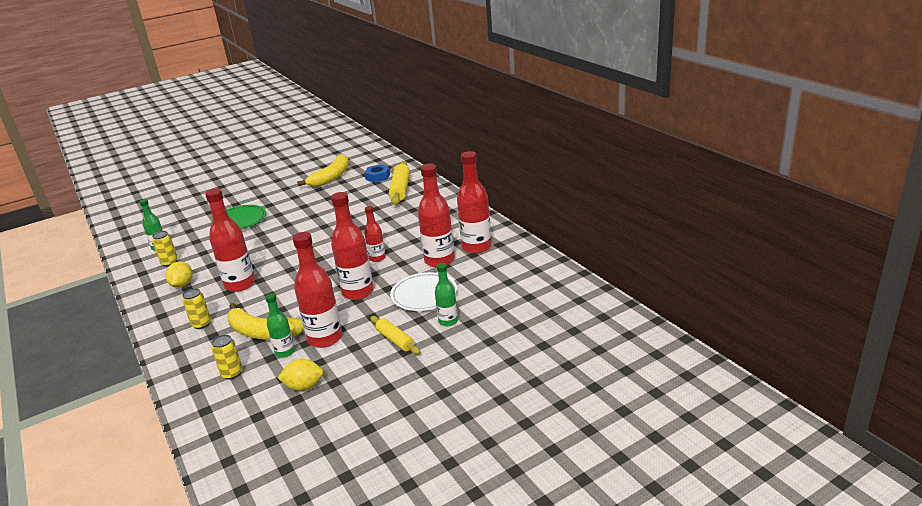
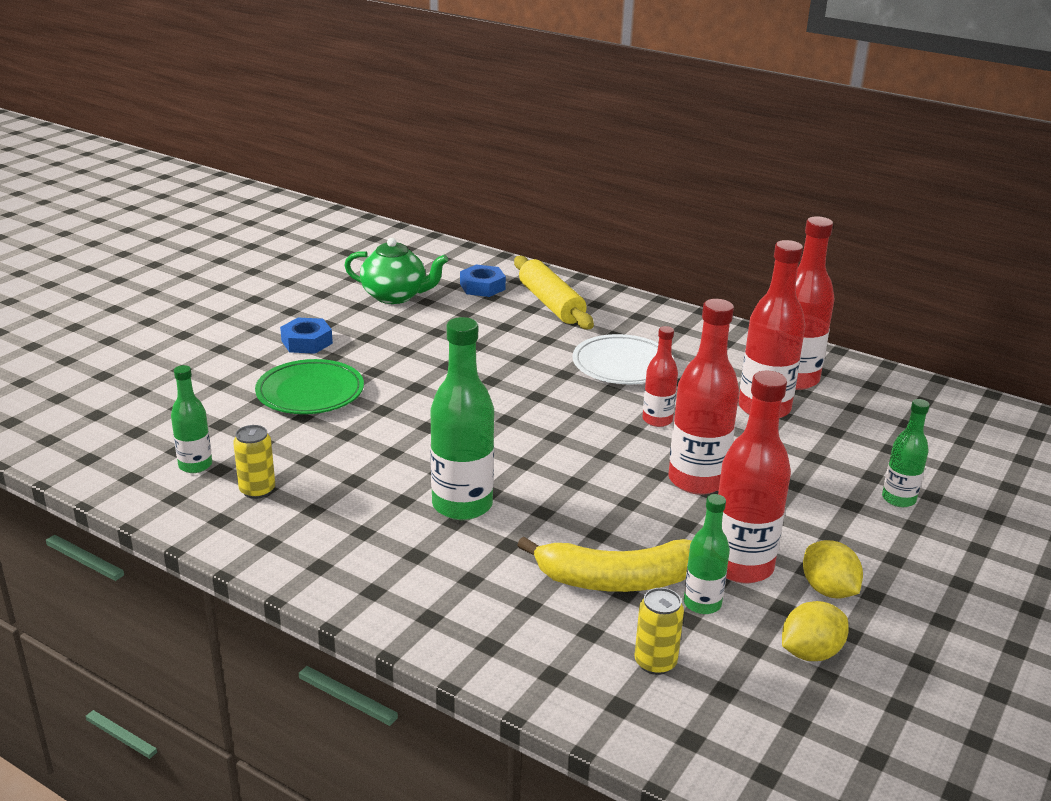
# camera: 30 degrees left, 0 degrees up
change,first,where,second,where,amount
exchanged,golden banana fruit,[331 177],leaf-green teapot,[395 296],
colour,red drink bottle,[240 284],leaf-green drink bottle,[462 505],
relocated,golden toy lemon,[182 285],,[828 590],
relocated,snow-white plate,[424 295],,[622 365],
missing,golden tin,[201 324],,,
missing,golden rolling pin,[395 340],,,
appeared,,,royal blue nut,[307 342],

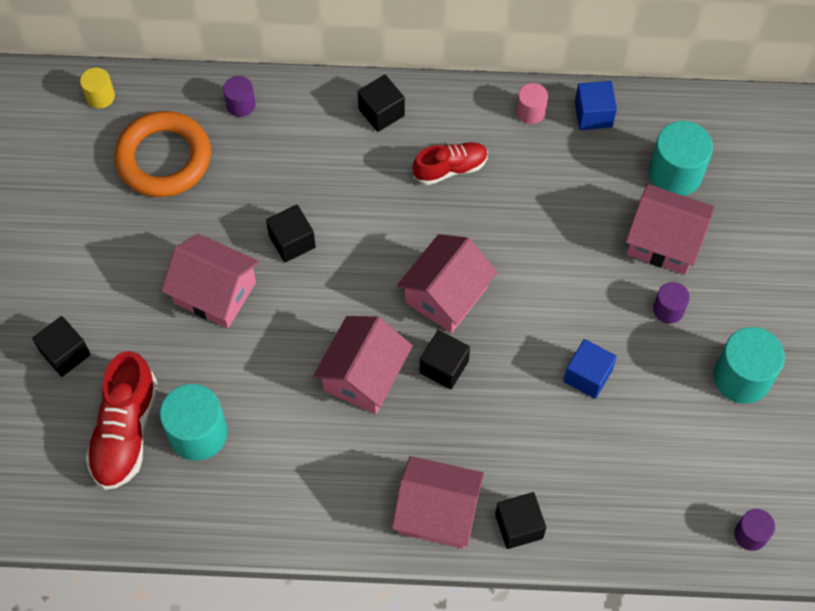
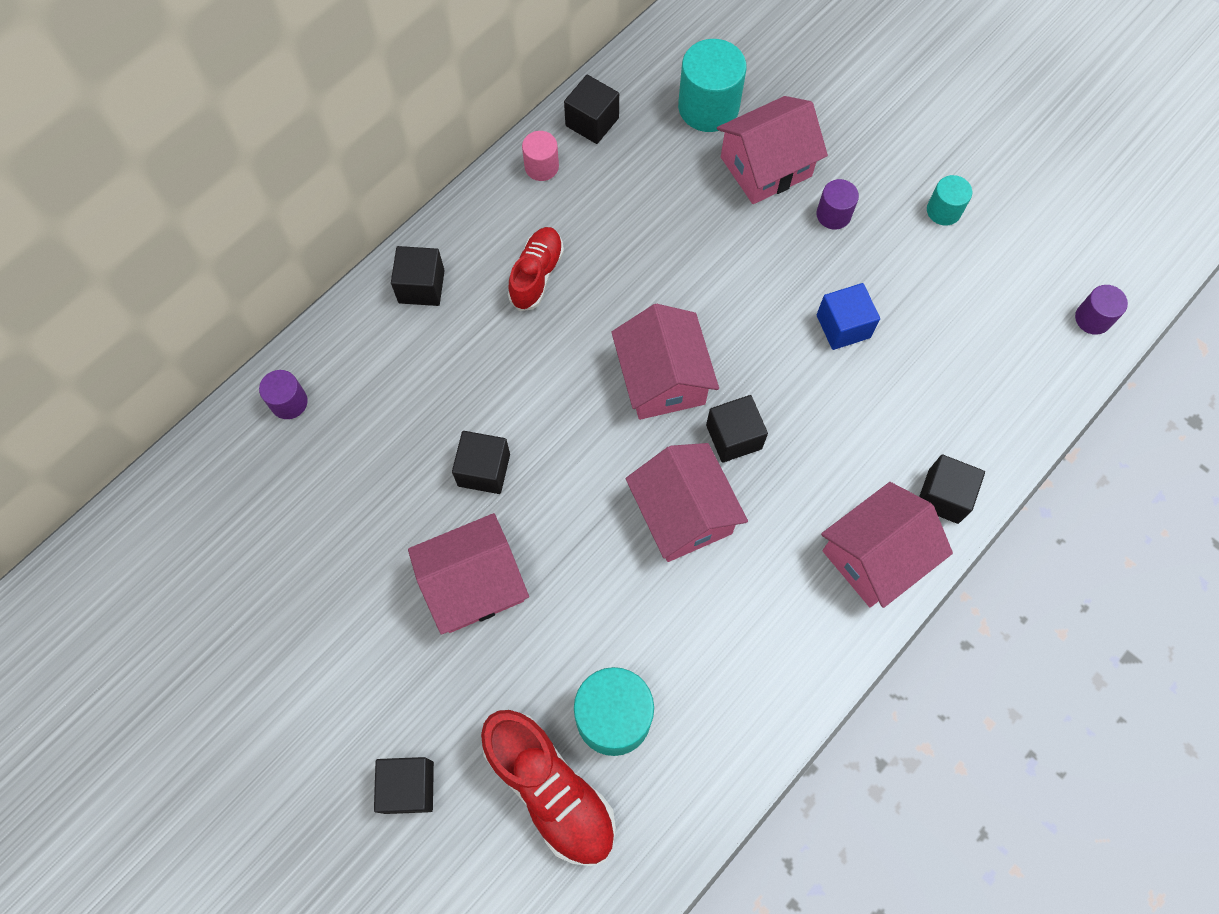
# camera: 50 degrees left, 5 degrees up
change,first,where,second,where,amount
missing,golden solid cylinder,[100 96],,,
colour,royal blue block,[593 114],black block,[592 122],
missing,orange-coloured ring,[164 158],,,
size,aqua solid cylinder,[742 377],,[943 211],x0.55

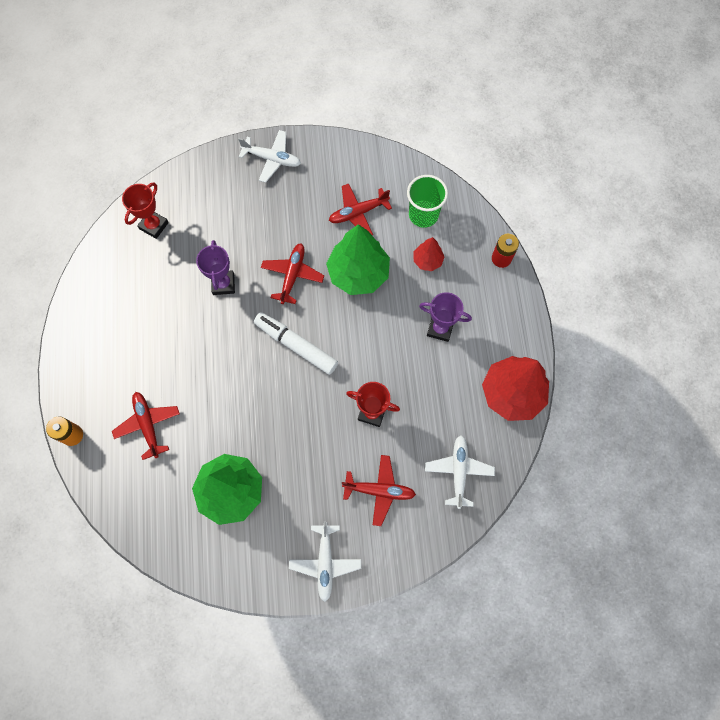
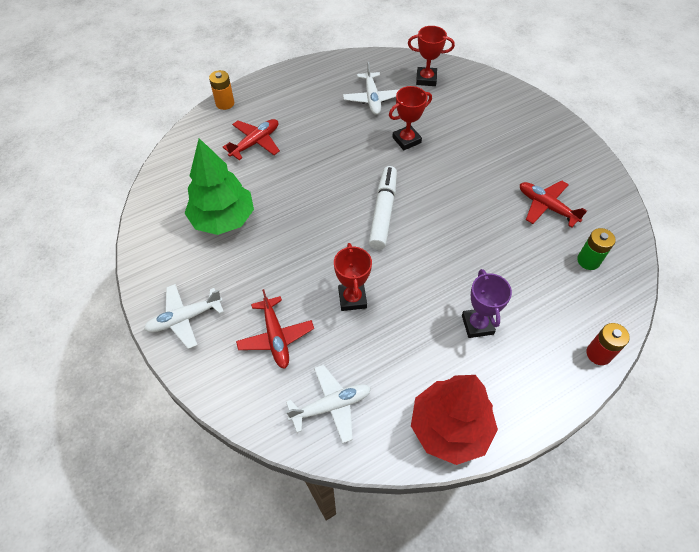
# camera: 65 degrees right, 15 degrees down
change,first,where,second,where,amount
relocated,snow-white toy plane,[272 159],,[372 99],
exchanged,leaf-green beaker,[423 215],leaf-green battery,[588 260],
missing,leaf-green fir tree,[358 273],,,
missing,red fir tree,[427 261],,,
colour,violet prize cup,[223 284],red prize cup,[406 140],
missing,red toy plane,[292 275],,,

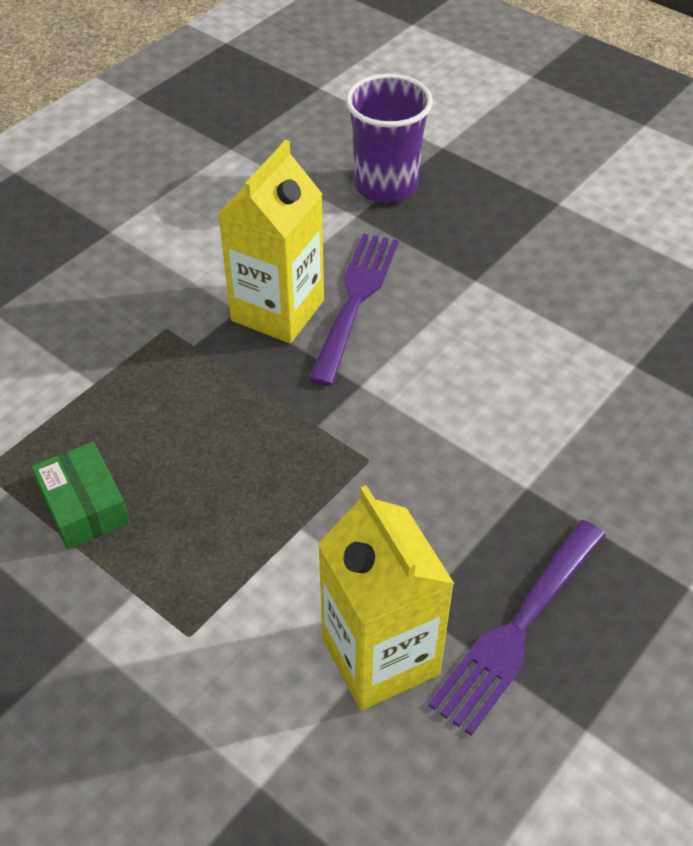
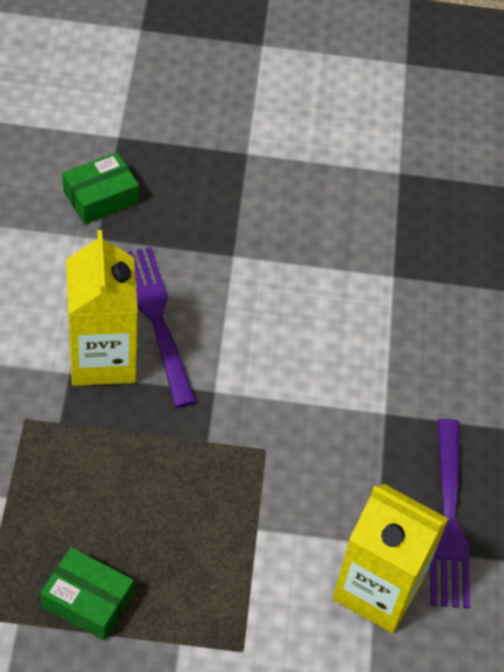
# camera: 40 degrees left, 5 degrees up
change,first,where,second,where,amount
exchanged,violet beaker,[386 186],leaf-green package,[101 197],

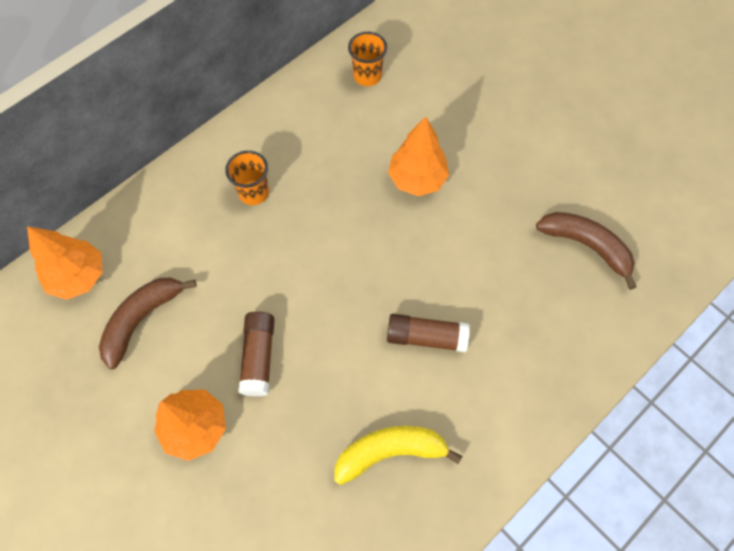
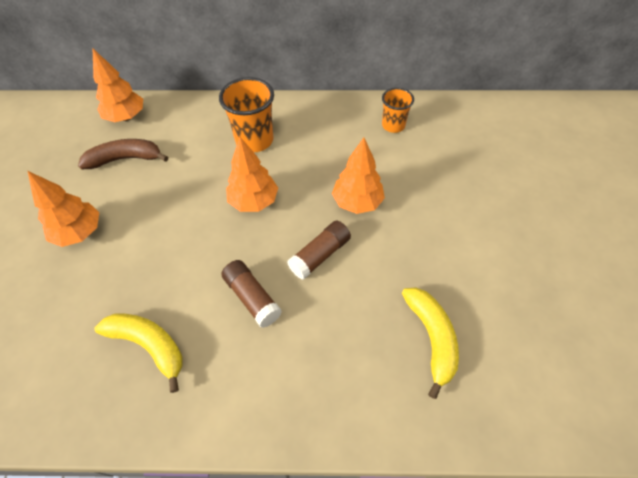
# camera: 45 degrees right, 10 degrees down
change,first,where,second,where,amount
size,orange-coloured beaker,[254 192],,[254 140],x1.61
colour,brown banana fruit,[586 246],golden banana fruit,[431 338],
relocated,brown glue,[259 357],,[320 255],
appeared,,,orange-coloured fir tree,[254 201],

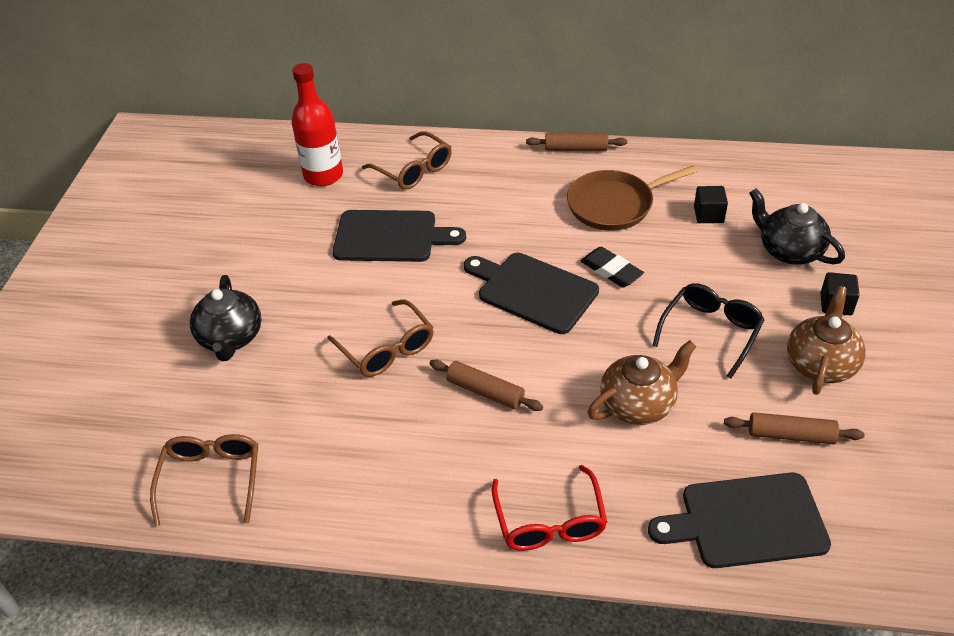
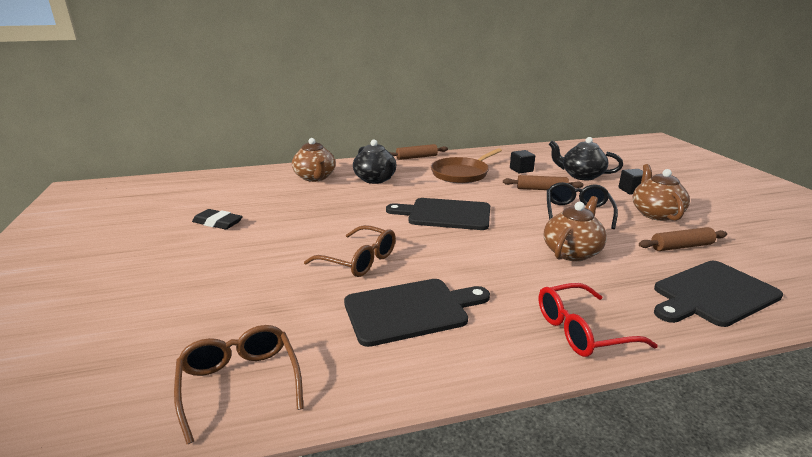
# camera: 25 degrees left, 20 degrees down
change,first,where,second,where,amount
missing,red drink bottle,[323 175],,,
exchanged,brown spectacles,[414 170],brown teapot,[315 177],
relocated,black bread board,[390 237],,[410 310],
relocated,black gum eraser,[611 270],,[218 223],
relocated,black teapot,[231 338],,[375 179],
relocated,brown rolling pin,[485 391],,[541 189],
spun,red spectacles,[550 521],,[581 331],105 degrees clockwise

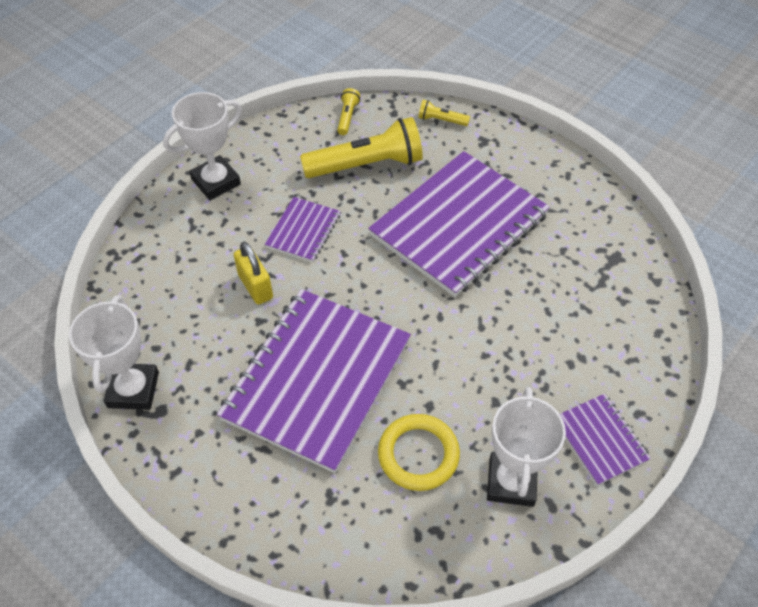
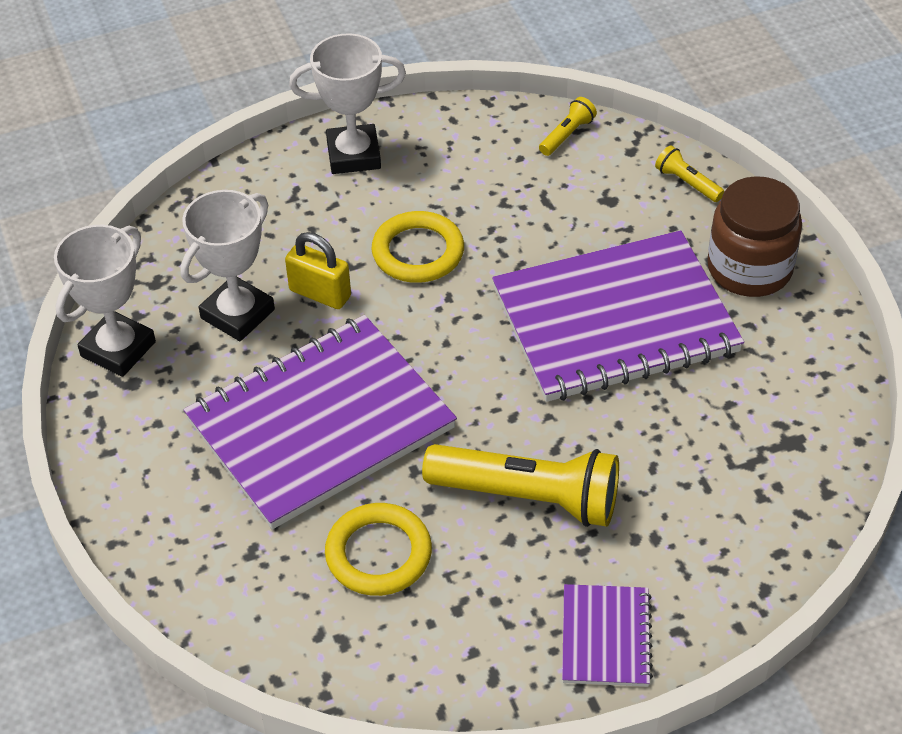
# camera: 30 degrees right, 5 degrees down
change,first,where,second,where,amount
relocated,golden pocket torch,[366 165],,[528 497],
exchanged,violet exercise book,[303 231],golden ring,[418 252],
spun,golden padlock,[255 286],,[320 293],60 degrees counterclockwise
relocated,snow-white prize cup,[511 482],,[237 314],
appeared,,,brown preserve jar,[749 268],

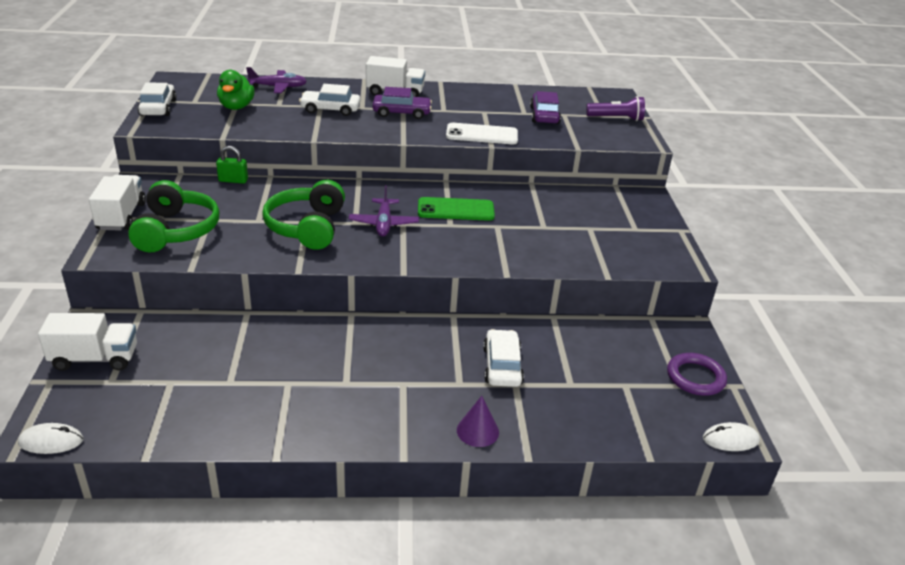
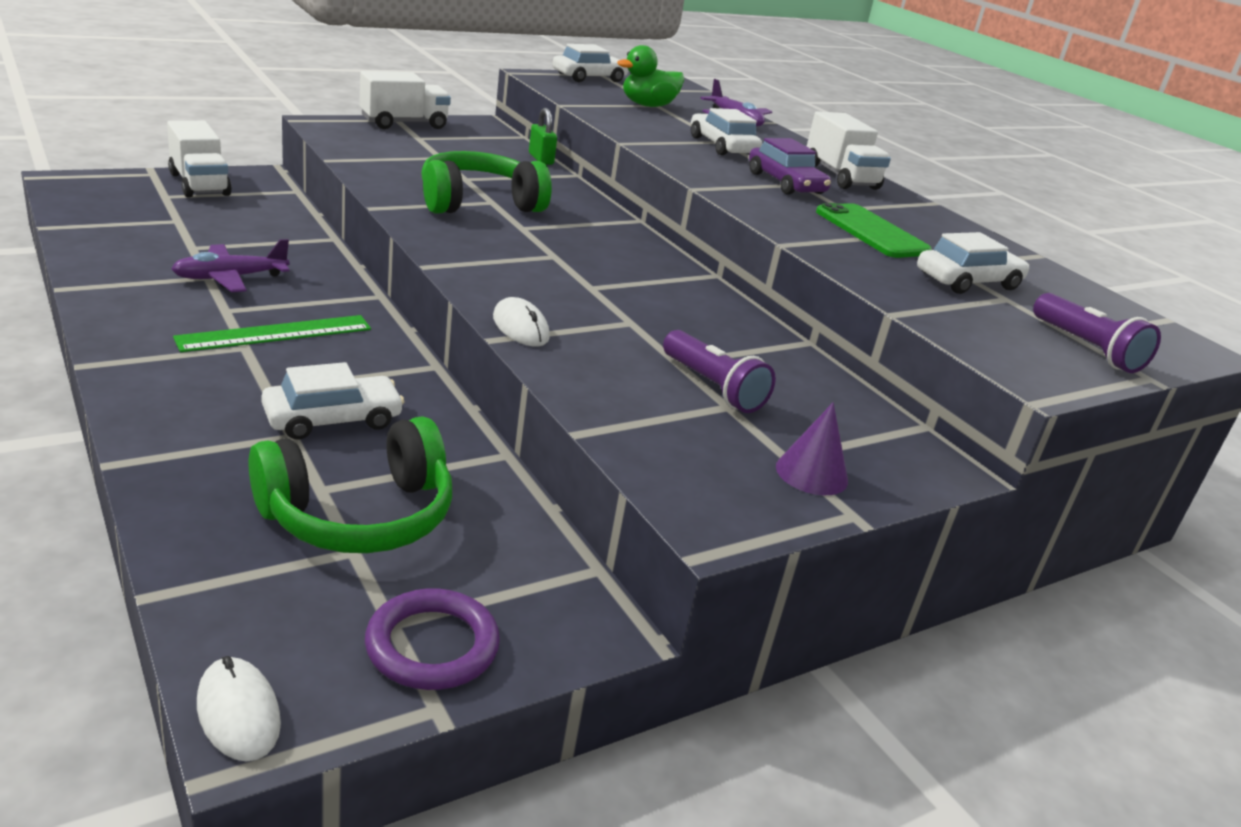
# camera: 60 degrees right, 5 degrees down
change,first,where,second,where,amount
colour,violet toy car,[544 115],snow-white toy car,[968 281],
missing,snow-white smartphone,[482 134],,,
relocated,leaf-green headphones,[176 231],,[359 515],
relocated,violet toy plane,[383 223],,[230 278],
relocated,leaf-green smartphone,[455 210],,[871 232],
relocated,violet solid cone,[477 431],,[811 473],
relocated,snow-white mouse,[51 441],,[520 327],
appeared,,,leaf-green straightedge,[275 333],
appeared,,,violet pocket torch,[713 387],

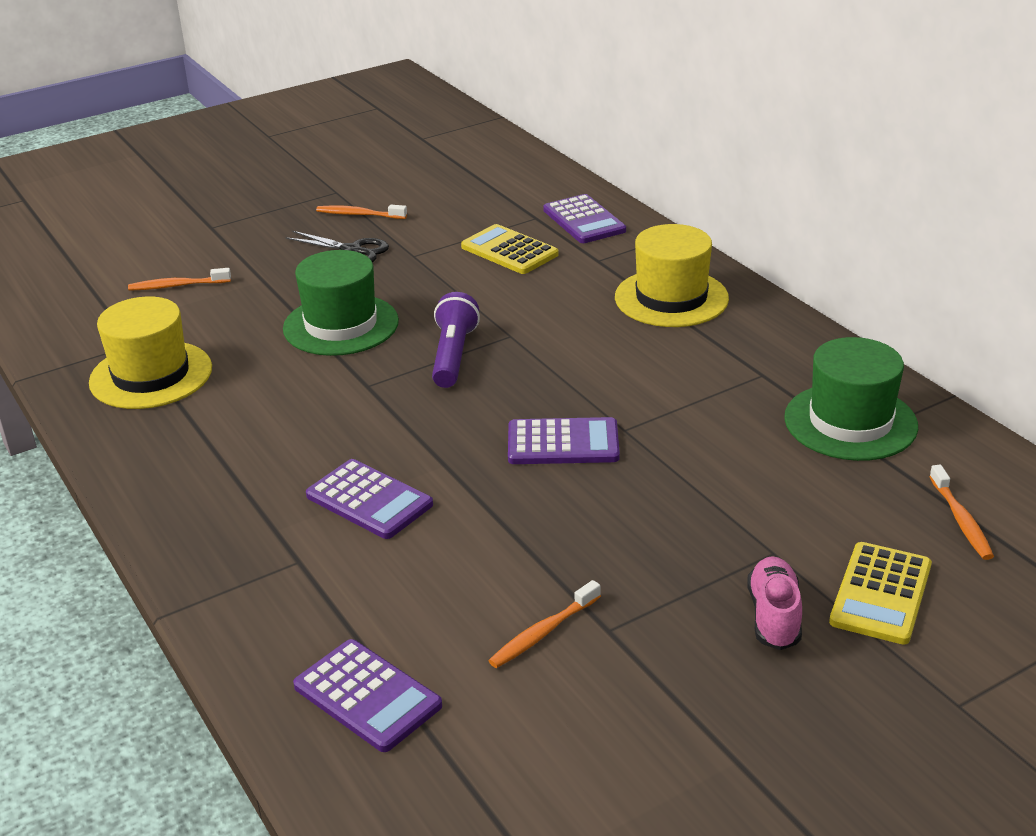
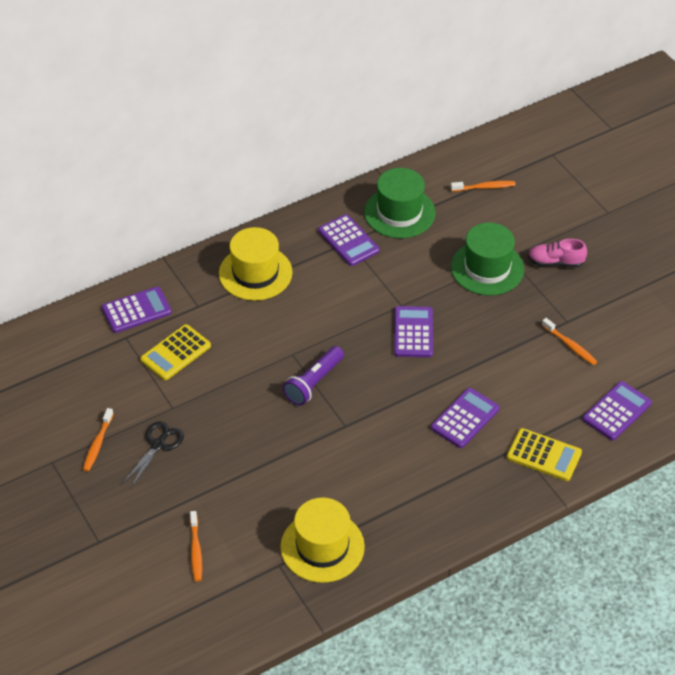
# camera: 90 degrees left, 15 degrees up
change,first,where,second,where,amount
relocated,leaf-green top hat,[341 325],,[487 268],
spun,violet pocket torch,[453 355],,[314 383],60 degrees counterclockwise
relocated,golden adding machine,[880 594],,[544 455],
appeared,,,violet adding machine,[348 241],

